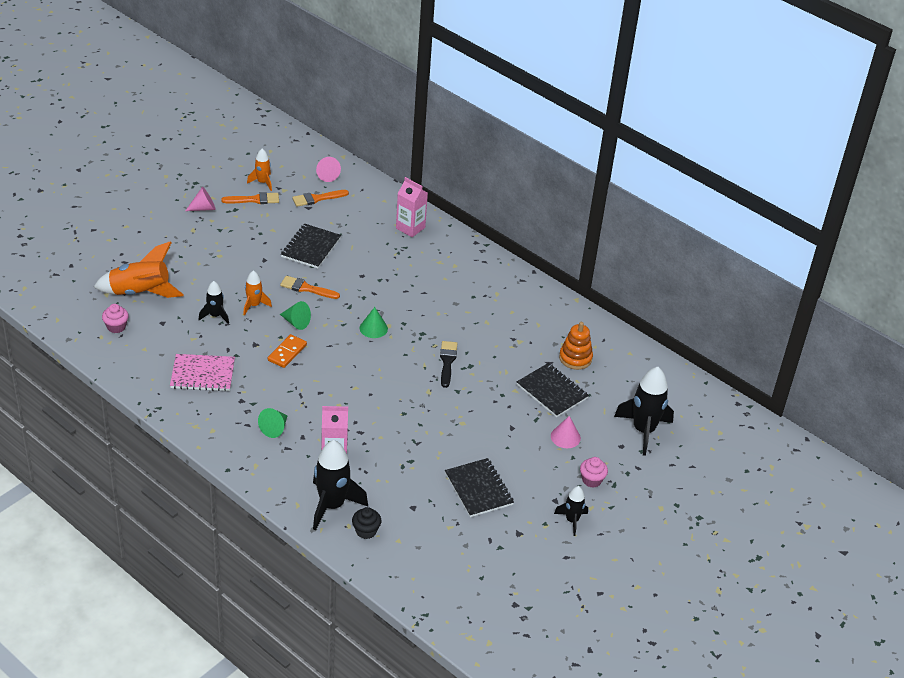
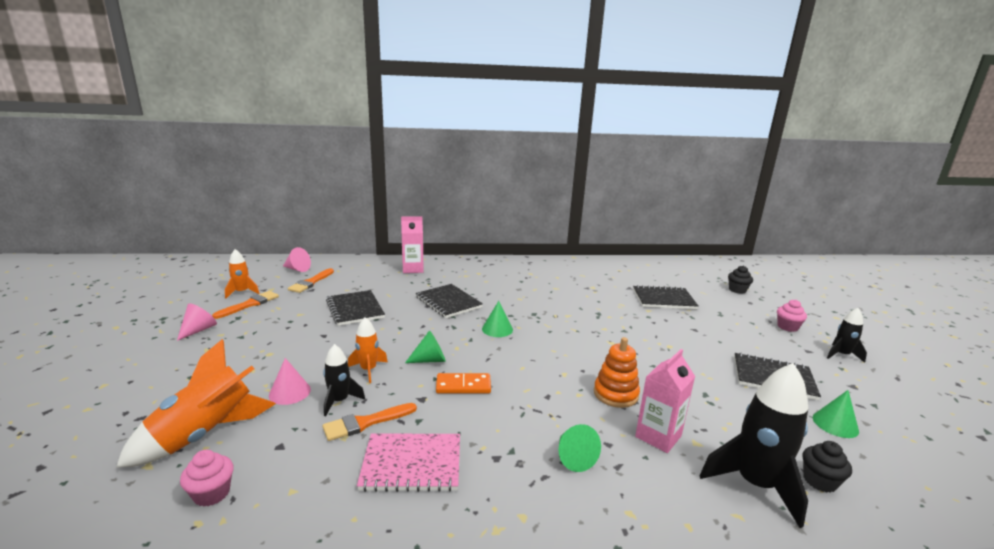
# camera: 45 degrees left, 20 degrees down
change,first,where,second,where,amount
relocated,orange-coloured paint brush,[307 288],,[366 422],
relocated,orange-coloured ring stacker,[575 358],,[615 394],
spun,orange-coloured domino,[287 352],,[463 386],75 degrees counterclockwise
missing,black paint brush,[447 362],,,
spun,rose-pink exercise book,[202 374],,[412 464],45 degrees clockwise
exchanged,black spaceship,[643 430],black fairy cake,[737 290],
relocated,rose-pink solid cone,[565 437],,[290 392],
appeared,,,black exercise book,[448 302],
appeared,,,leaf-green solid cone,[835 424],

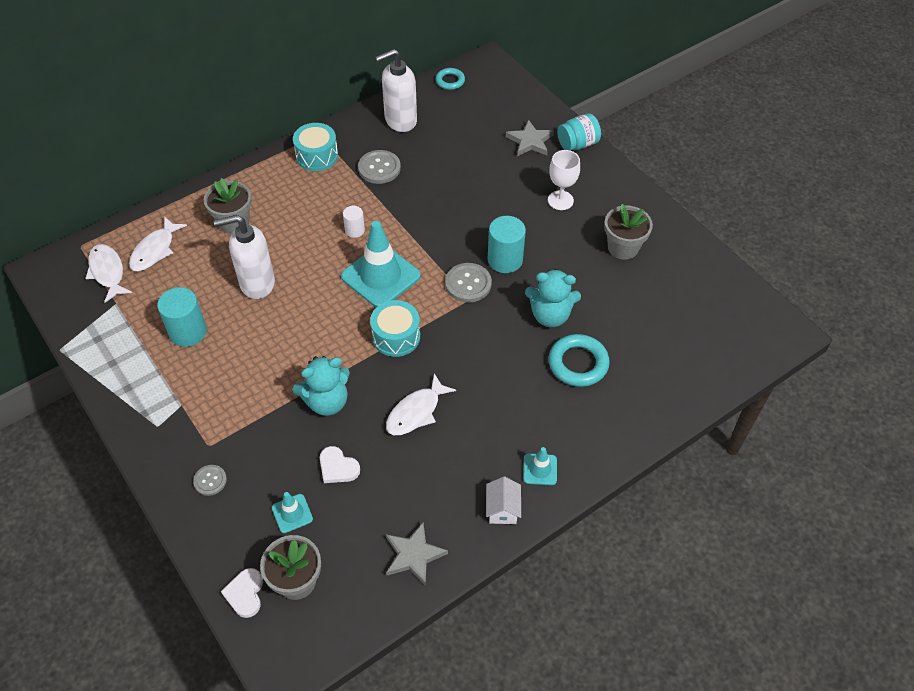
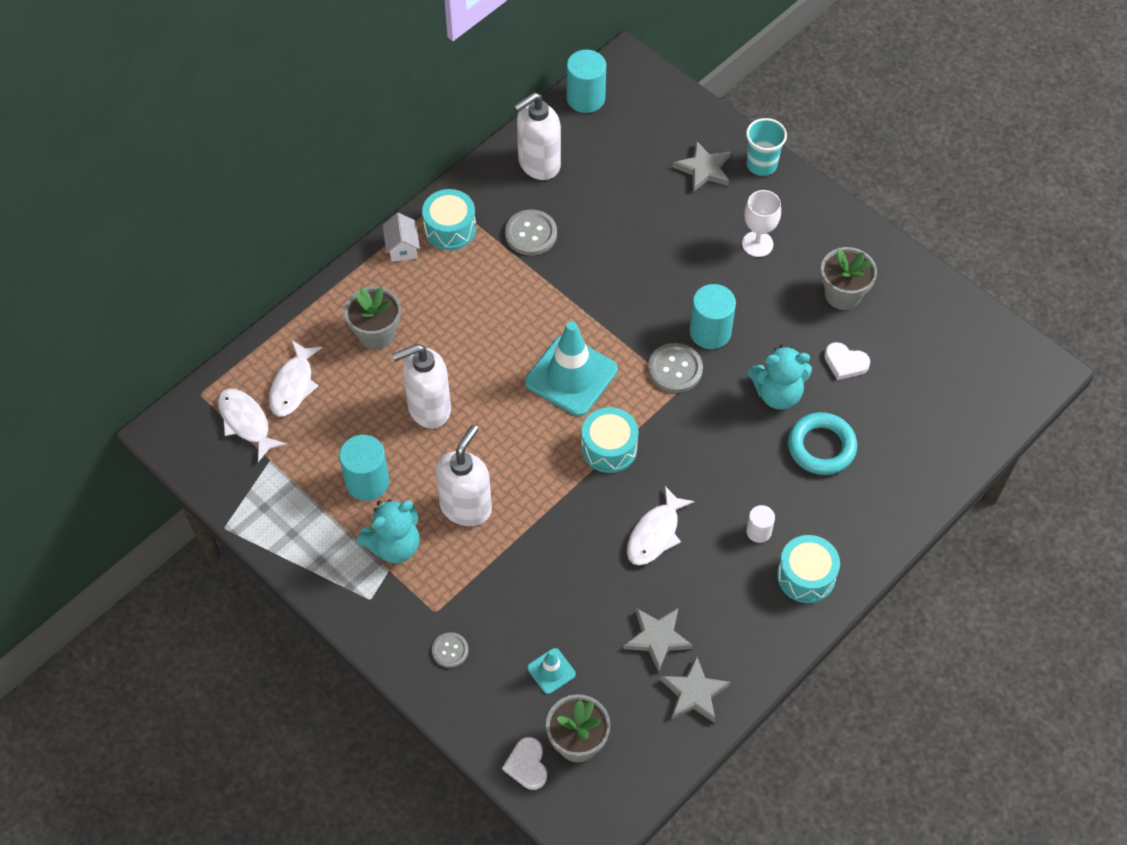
# camera: 10 degrees left, 5 degrees up
change,first,where,second,where,amount
exchanged,aqua ring,[450 81],aqua solid cylinder,[585 98],
exchanged,aqua preserve jar,[577 144],aqua beaker,[761 164],
relocated,snow-white solid cylinder,[354 230],,[759 531],
relocated,aqua teddy bear,[326 401],,[394 545],
relocated,snow-white love heart,[338 467],,[845 363],
exchanged,aqua road cone,[540 469],aqua snare drum,[806 576],
relocated,snow-white cottage,[502 509],,[402 247],
appeared,,,snow-white pump bottle,[466 507],
appeared,,,grey five-pointed star,[657 638],

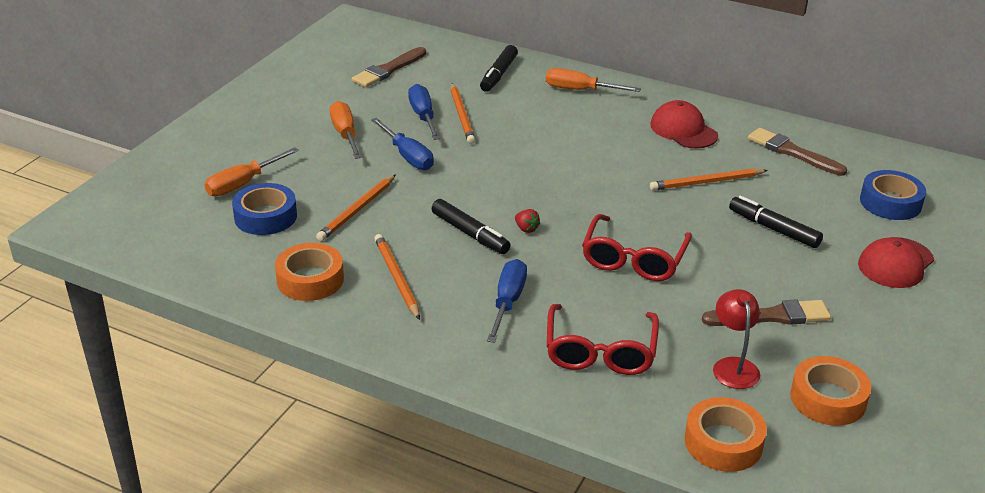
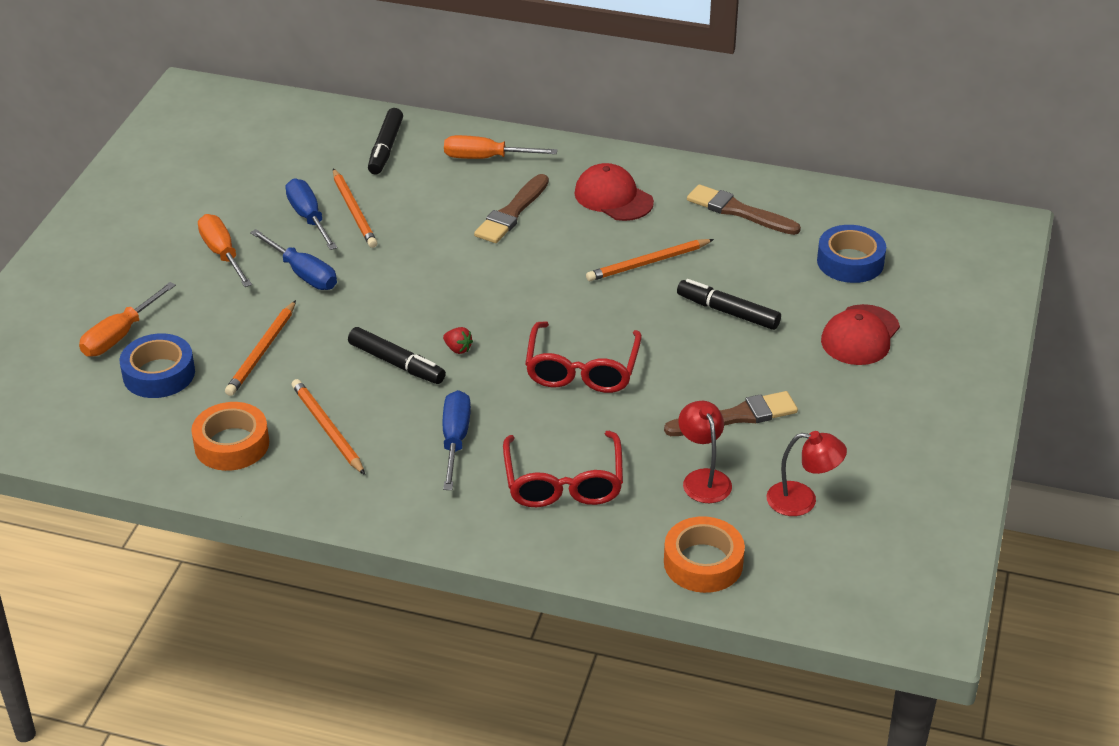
# camera: 10 degrees left, 5 degrees up
change,first,where,second,where,amount
relocated,brown paint brush,[388 70],,[512 213],
exchanged,orange-coloured sticky tape,[828 399],red reading lamp,[802 500],

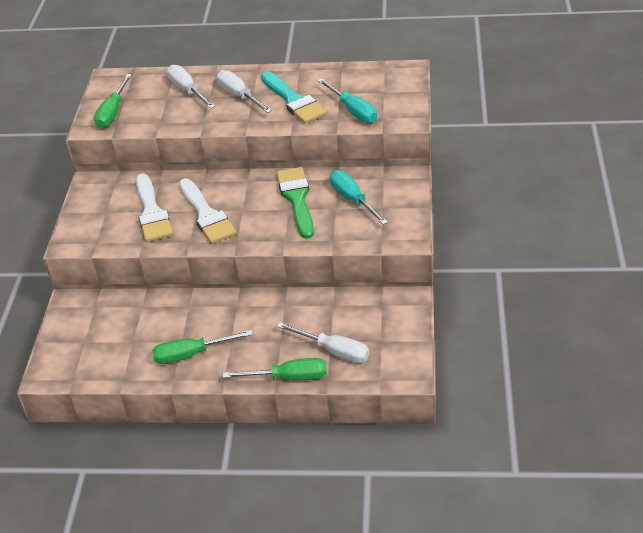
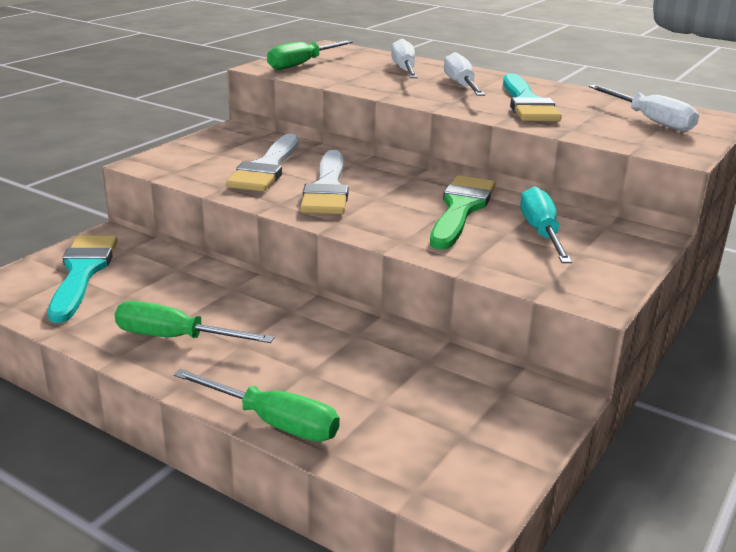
# camera: 25 degrees right, 15 degrees down
change,first,where,second,where,amount
missing,aqua screwdriver,[353 110],,,
relocated,snow-white screwdriver,[334 351],,[650 120],
appeared,,,aqua paint brush,[82 272],

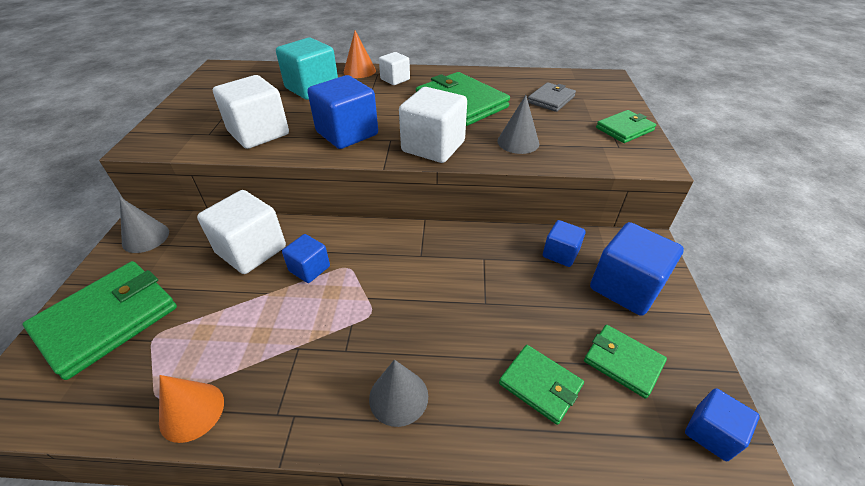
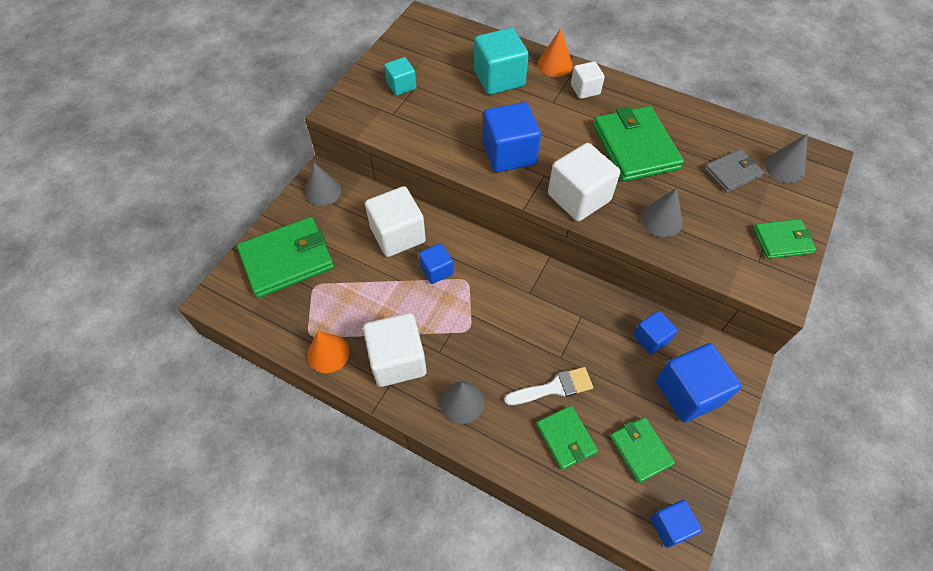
# camera: 25 degrees right, 15 degrees up
change,first,where,second,where,amount
relocated,snow-white block,[259 133],,[397 360],
appeared,,,aqua block,[401 86],
appeared,,,grey solid cone,[784 167],
appeared,,,snow-white paint brush,[554 388],

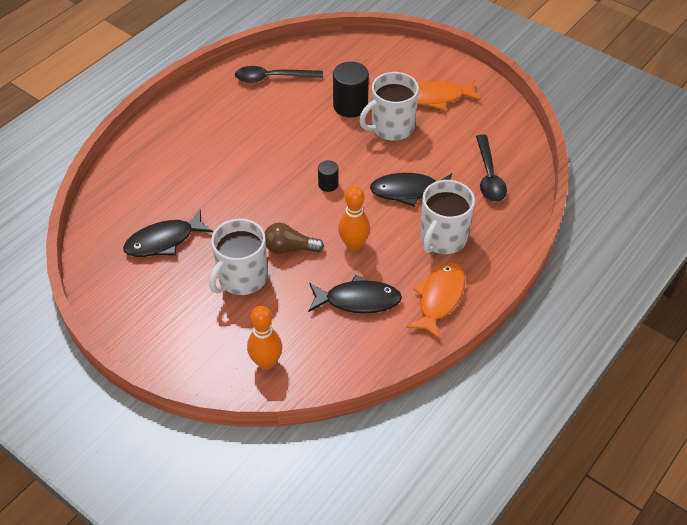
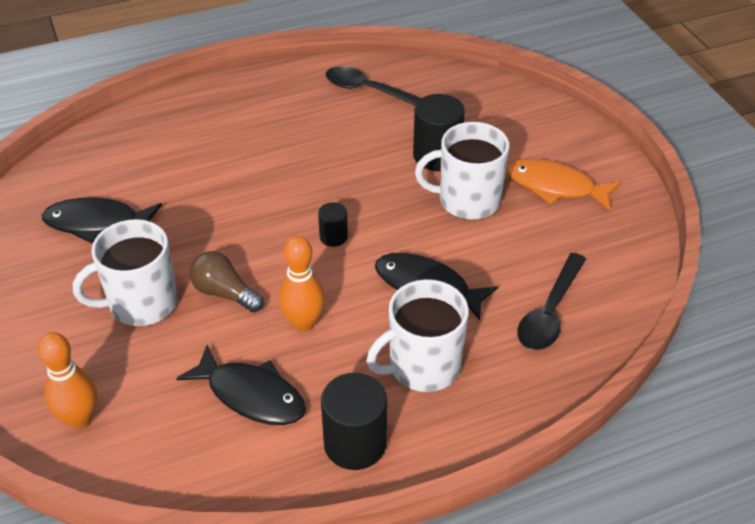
# camera: 30 degrees right, 5 degrees down
change,first,where,second,where,amount
exchanged,orange-coloured toy fish,[439 298],black solid cylinder,[355 444],

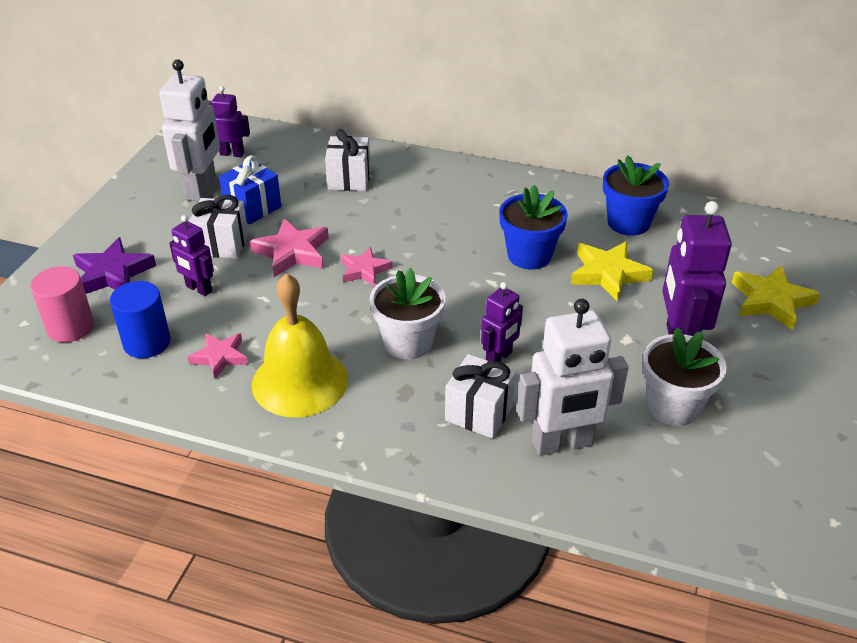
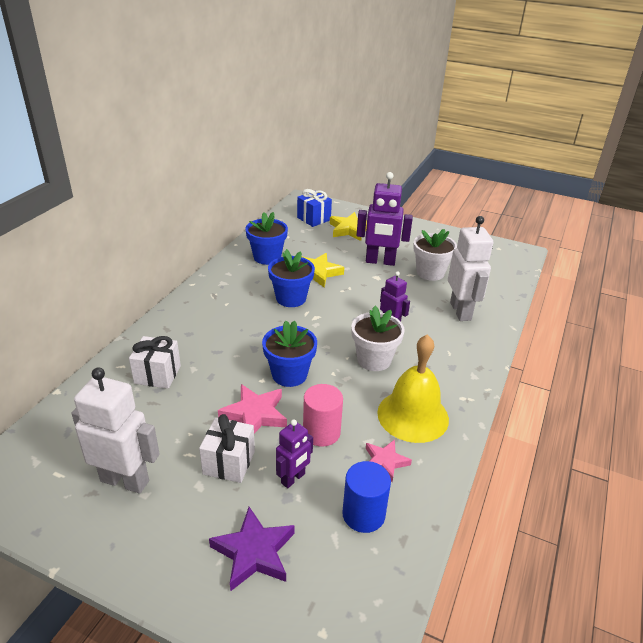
# camera: 85 degrees left, 5 degrees down
change,first,where,second,where,amount
missing,violet toy robot,[232 154],,,
relocated,royal blue wrapped gift,[253 208],,[313 219],
exchanged,rose-pink five-pointed star,[364 270],royal blue potted plant,[289 374],
relocated,rose-pink solid cylinder,[70 327],,[321 432],
missing,snow-white wrapped gift,[479 413],,,

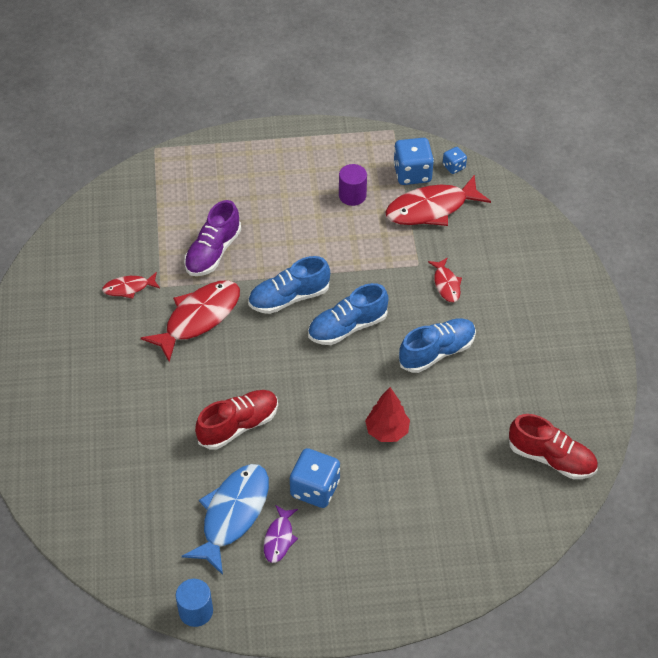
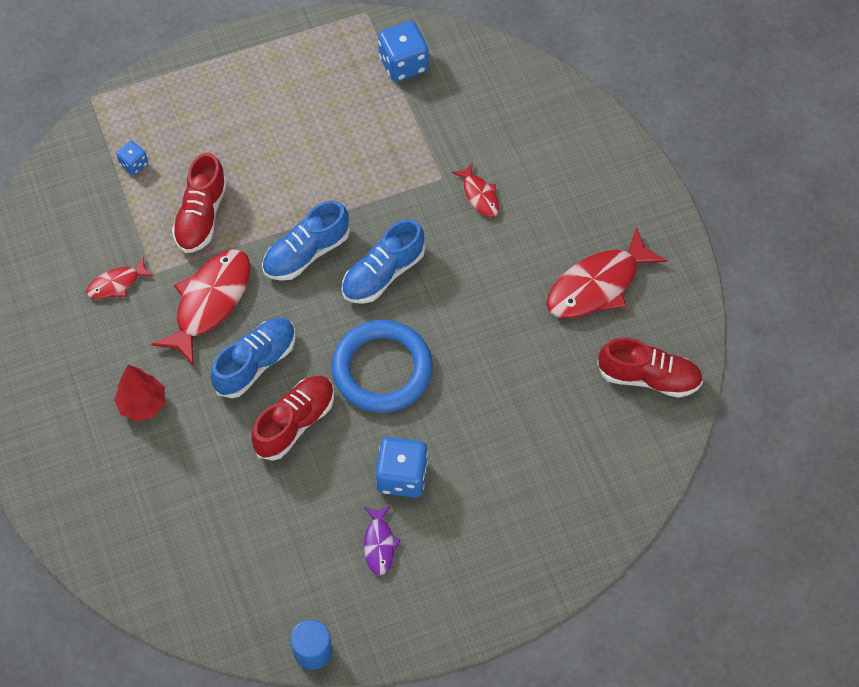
# camera: 15 degrees left, 10 degrees up
change,first,where,second,where,amount
relocated,royal blue game die,[454 167],,[134 164],
missing,violet solid cylinder,[352 195],,,
relocated,red toy fish,[431 209],,[597 285],
colour,violet lace-up shoe,[213 252],red lace-up shoe,[201 216],
relocated,royal blue lace-up shoe,[437 352],,[256 363],
relocated,red fir tree,[387 431],,[142 404],
missing,royal blue toy fish,[232 514],,,
appeared,,,royal blue ring,[382 369],

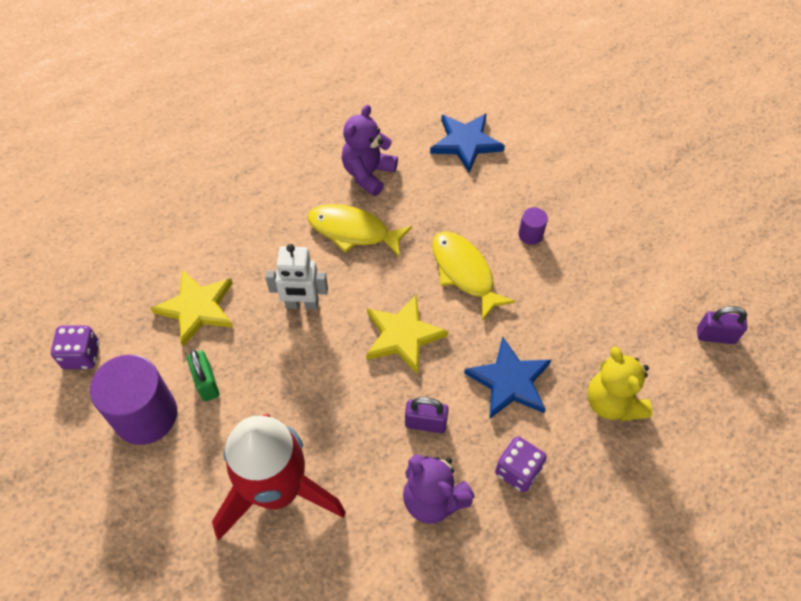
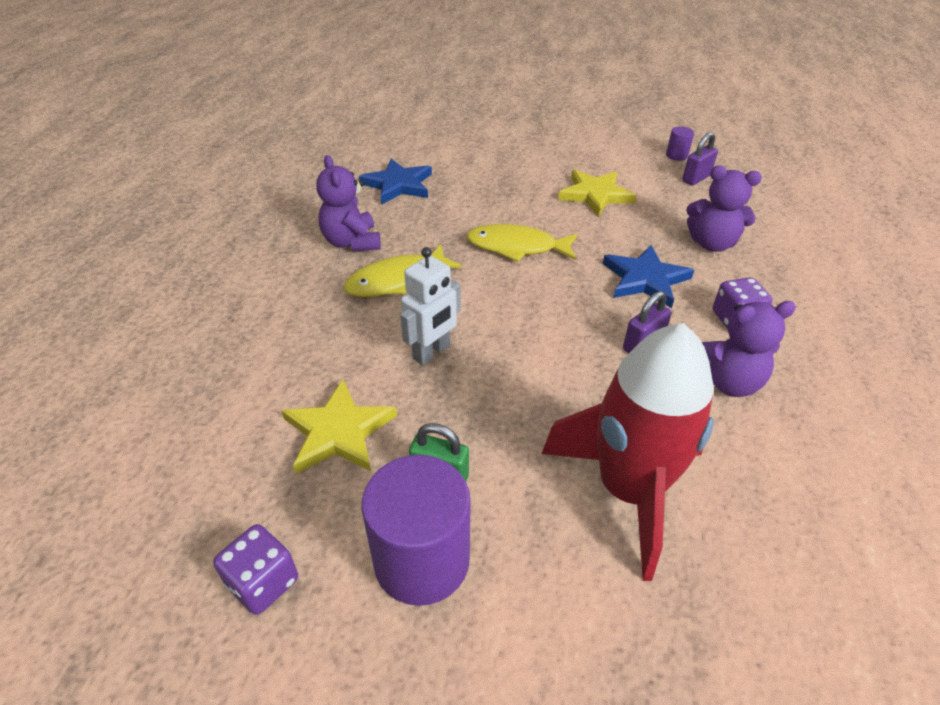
# camera: 50 degrees left, 15 degrees down
change,first,where,second,where,amount
relocated,violet solid cylinder,[530 234],,[676 155],
relocated,golden five-pointed star,[403 336],,[595 195],
colour,golden teddy bear,[612 402],violet teddy bear,[711 244],

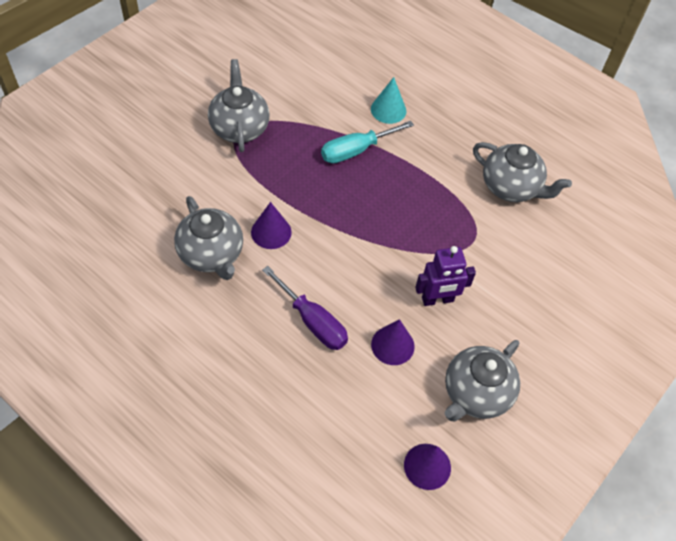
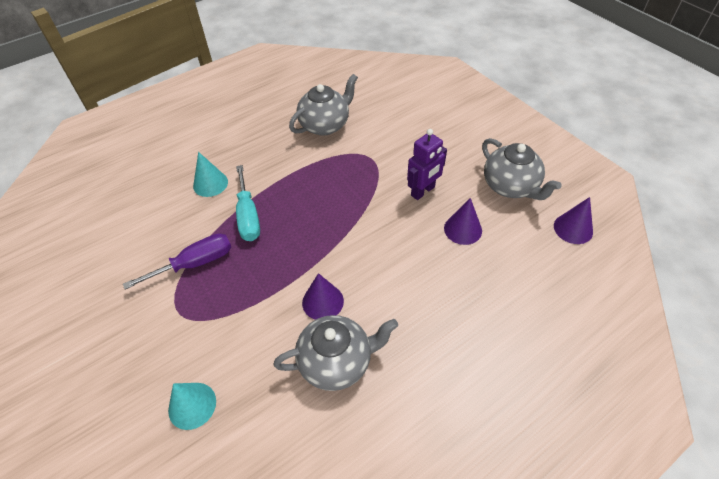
# camera: 70 degrees left, 5 degrees down
change,first,where,second,where,amount
missing,grey teapot,[239 128],,,
spun,violet toy robot,[437 300],,[423 191],45 degrees clockwise
relocated,violet screwdriver,[313 321],,[195 263],
appeared,,,aqua solid cone,[192 405],

